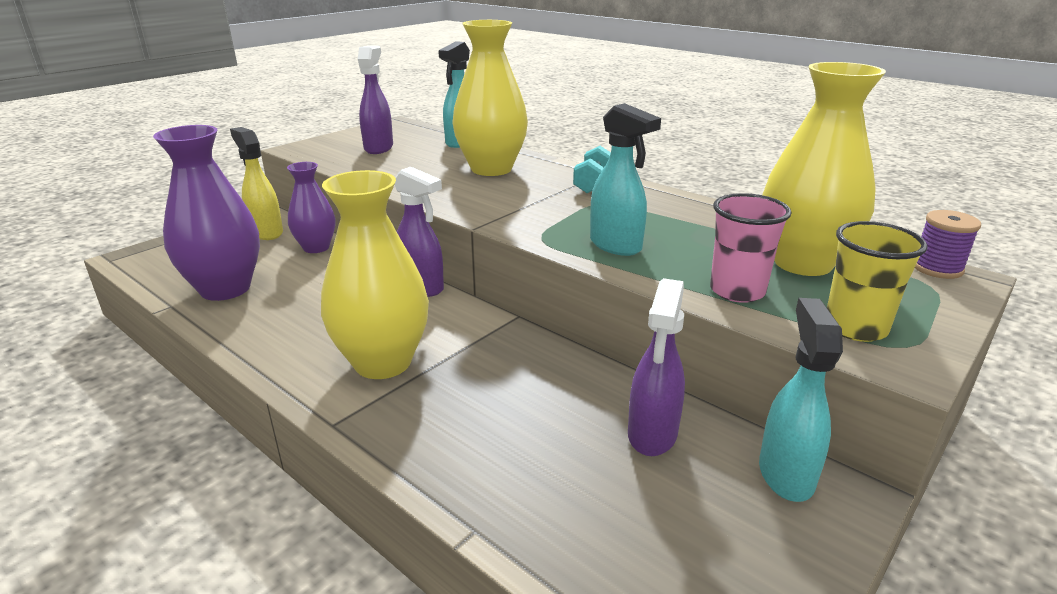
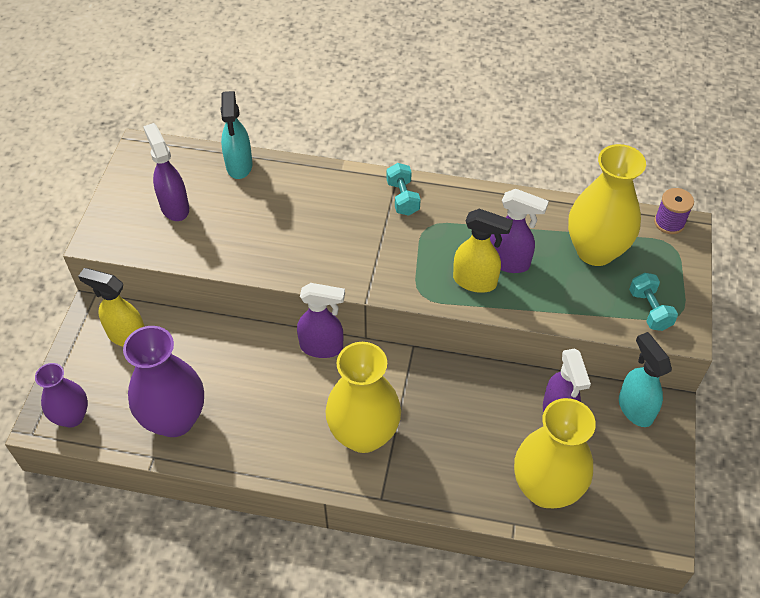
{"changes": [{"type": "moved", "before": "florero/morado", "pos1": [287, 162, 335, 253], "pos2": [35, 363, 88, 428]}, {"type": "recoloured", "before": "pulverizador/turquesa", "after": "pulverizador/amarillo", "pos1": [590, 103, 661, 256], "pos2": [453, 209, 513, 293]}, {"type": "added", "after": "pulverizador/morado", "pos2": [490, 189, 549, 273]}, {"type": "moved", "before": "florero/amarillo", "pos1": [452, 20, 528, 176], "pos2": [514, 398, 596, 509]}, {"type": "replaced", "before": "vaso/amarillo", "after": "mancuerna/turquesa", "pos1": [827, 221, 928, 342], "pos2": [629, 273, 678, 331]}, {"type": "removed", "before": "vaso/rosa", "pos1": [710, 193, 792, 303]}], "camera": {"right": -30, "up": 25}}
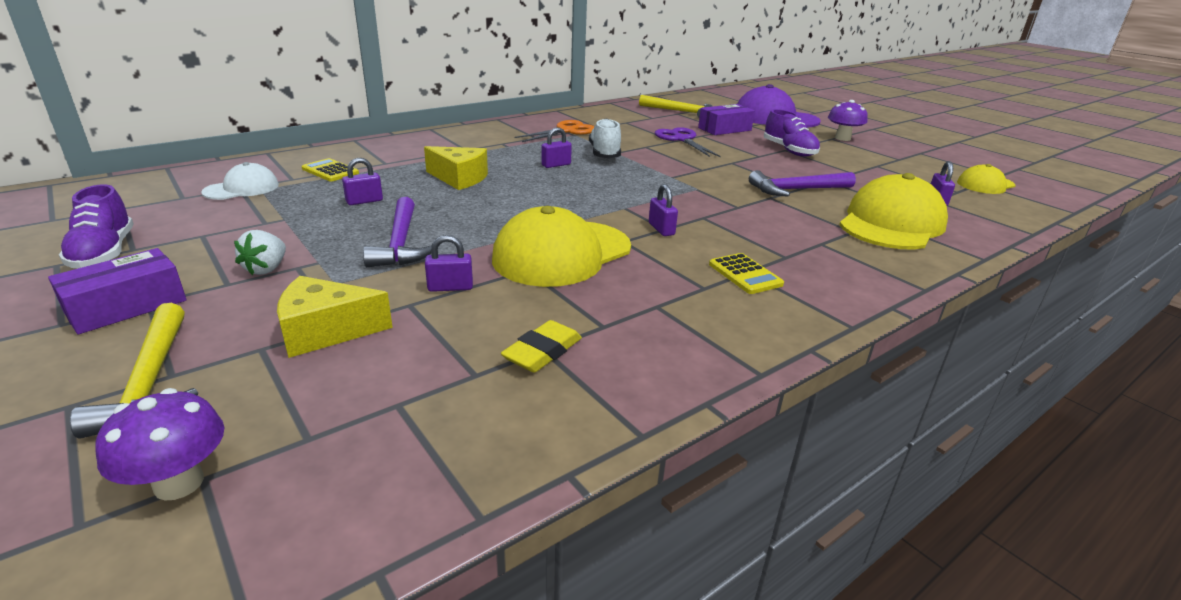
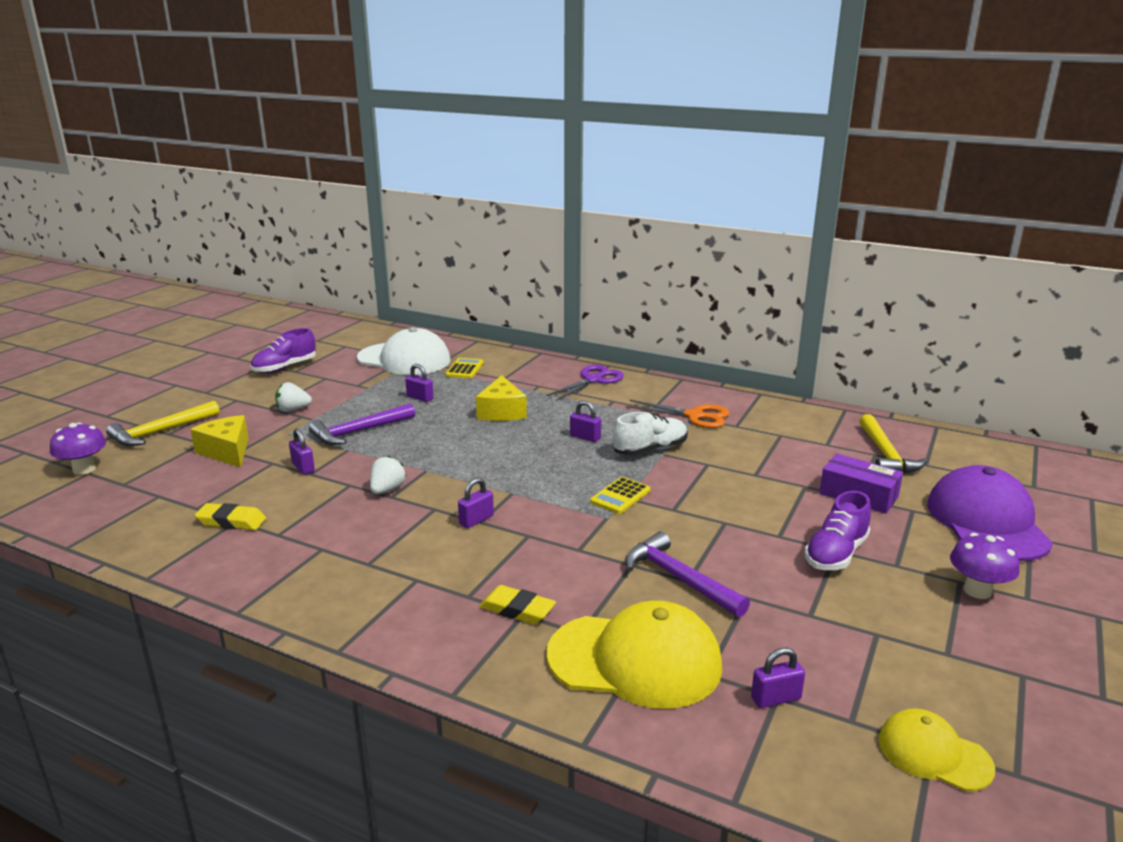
{"changes": [{"type": "resized", "before": "gorra/blanco", "pos1": [201, 162, 279, 200], "pos2": [357, 327, 451, 375], "scale": 1.83}, {"type": "replaced", "before": "gorra/amarillo", "after": "fresa/blanco", "pos1": [492, 206, 631, 287], "pos2": [370, 455, 407, 494]}, {"type": "added", "after": "goma de borrar/amarillo", "pos2": [479, 585, 556, 624]}, {"type": "moved", "before": "tijeras/morado", "pos1": [655, 127, 721, 157], "pos2": [546, 365, 624, 401]}, {"type": "moved", "before": "calculadora/amarillo", "pos1": [709, 253, 784, 294], "pos2": [590, 477, 650, 514]}, {"type": "removed", "before": "caja/morado", "pos1": [48, 248, 186, 334]}], "camera": {"right": 65, "up": -5}}
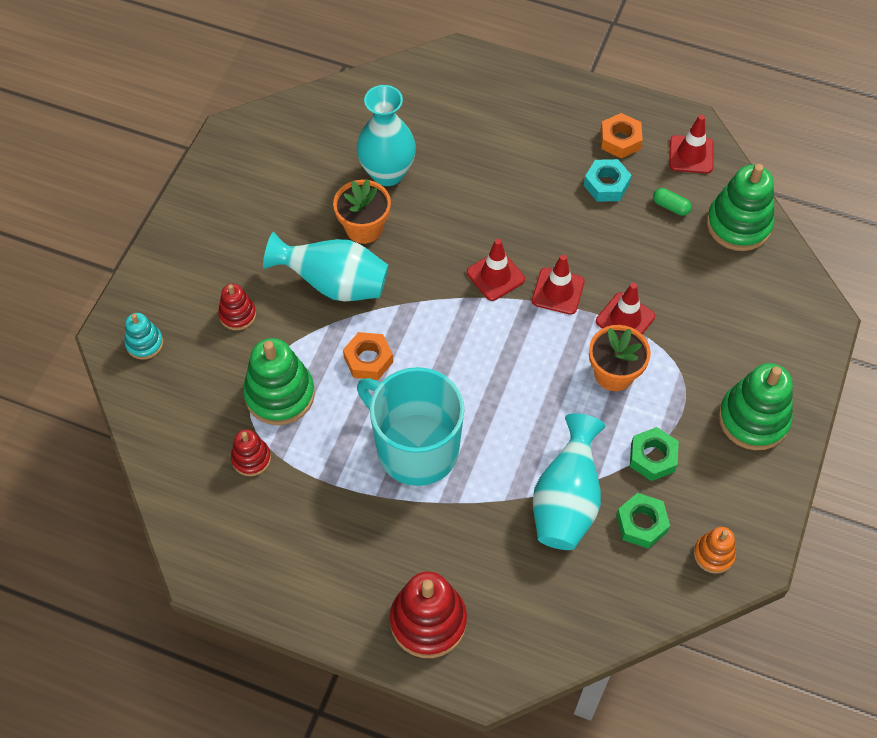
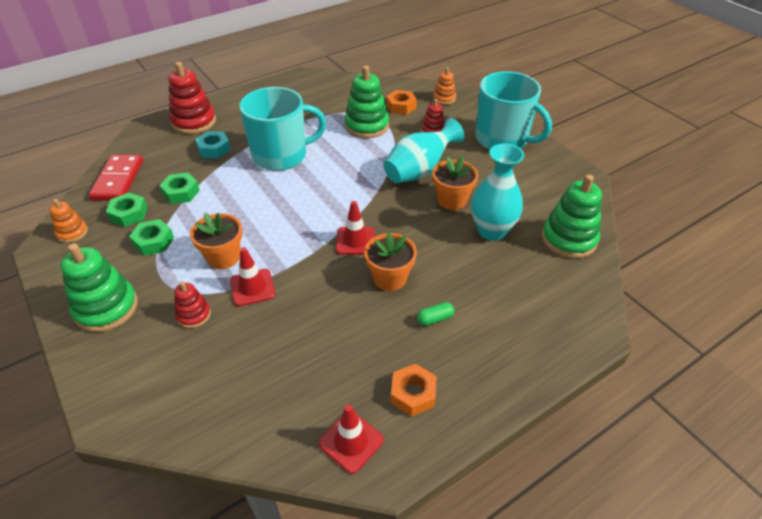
{"changes": [{"type": "added", "after": "ficha de dominó/rojo", "pos2": [89, 155, 143, 201]}, {"type": "replaced", "before": "florero/turquesa", "after": "tuerca/verde", "pos1": [533, 413, 605, 550], "pos2": [159, 172, 200, 204]}, {"type": "moved", "before": "juguete apilable/rojo", "pos1": [231, 429, 271, 476], "pos2": [174, 281, 211, 328]}, {"type": "moved", "before": "tuerca/turquesa", "pos1": [584, 159, 631, 202], "pos2": [195, 131, 231, 158]}, {"type": "added", "after": "maceta/naranja", "pos2": [364, 233, 417, 291]}, {"type": "moved", "before": "tuerca/naranja", "pos1": [343, 332, 393, 380], "pos2": [386, 90, 417, 115]}, {"type": "moved", "before": "cápsula/verde", "pos1": [653, 188, 692, 216], "pos2": [417, 302, 454, 326]}, {"type": "recoloured", "before": "juguete apilable/turquesa", "after": "juguete apilable/naranja", "pos1": [124, 313, 163, 360], "pos2": [433, 68, 456, 105]}, {"type": "added", "after": "taza/turquesa", "pos2": [475, 71, 552, 150]}, {"type": "moved", "before": "juguete apilable/verde", "pos1": [707, 164, 775, 251], "pos2": [542, 175, 602, 259]}, {"type": "removed", "before": "cono de tráfico/rojo", "pos1": [532, 255, 585, 315]}], "camera": {"right": 125, "up": -15}}
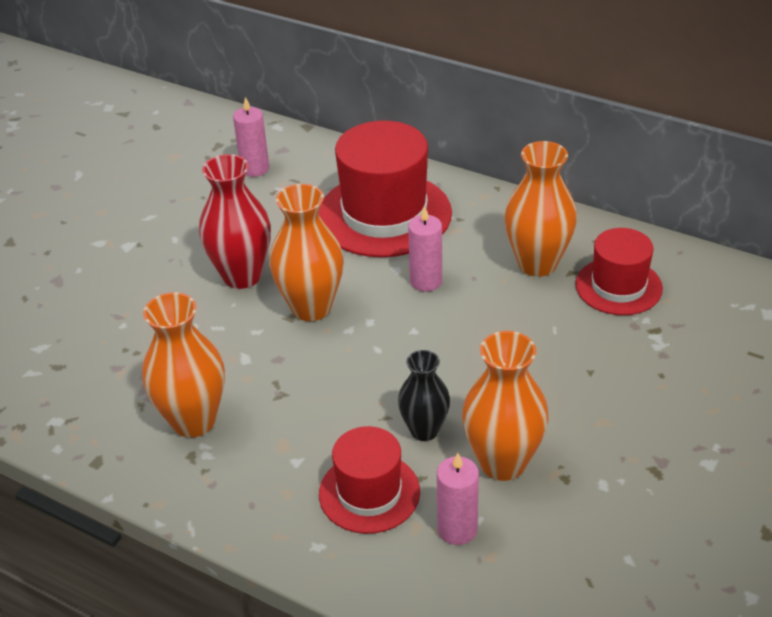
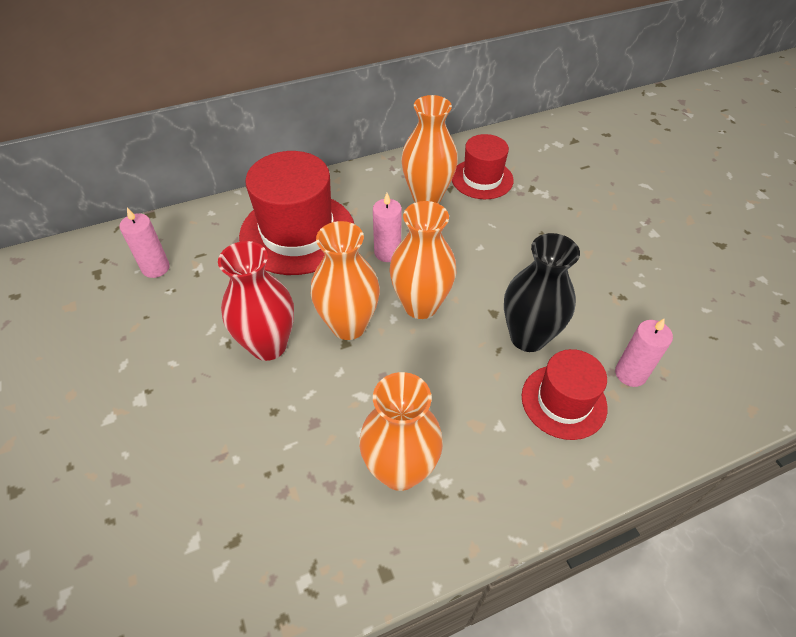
{"changes": [{"type": "moved", "before": "florero/naranja", "pos1": [462, 331, 548, 481], "pos2": [389, 201, 456, 319]}, {"type": "resized", "before": "florero/negro", "pos1": [398, 350, 450, 441], "pos2": [504, 233, 580, 352], "scale": 1.58}], "camera": {"right": -55, "up": 10}}
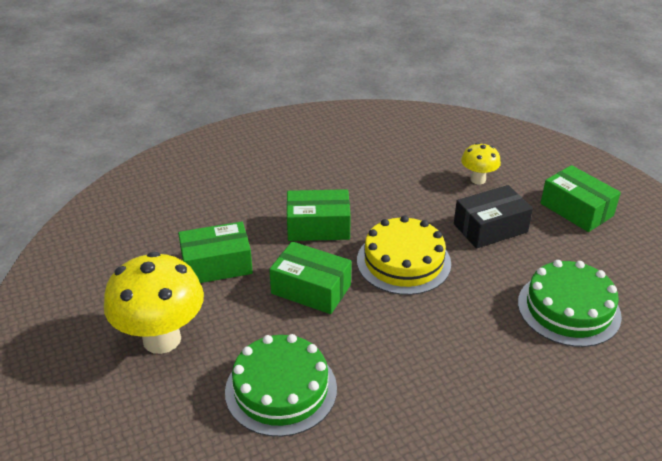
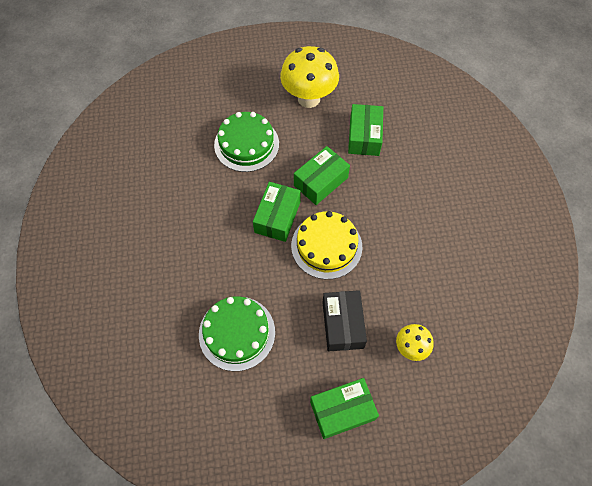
{"changes": [{"type": "moved", "before": "caja/verde", "pos1": [287, 189, 351, 241], "pos2": [253, 182, 301, 242]}], "camera": {"right": 110, "up": 25}}
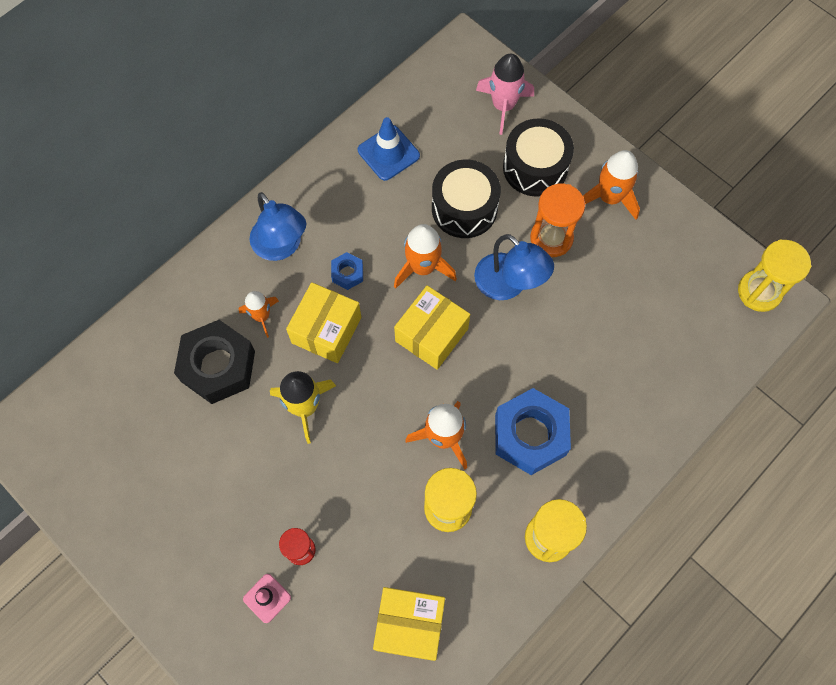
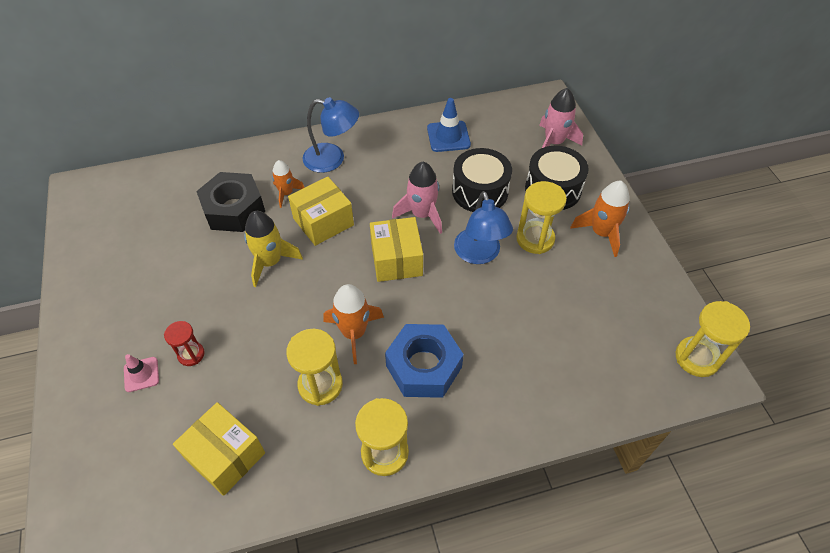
{"changes": [{"type": "turned", "before": "lámpara/azul", "pos1": [250, 192, 306, 261], "pos2": [302, 97, 359, 173], "turn": -75}, {"type": "turned", "before": "caja/amarillo", "pos1": [394, 285, 470, 370], "pos2": [370, 217, 423, 282], "turn": -75}, {"type": "recoloured", "before": "cohete/naranja", "after": "cohete/rosa", "pos1": [394, 224, 457, 289], "pos2": [392, 162, 442, 234]}, {"type": "recoloured", "before": "reloj de arena/naranja", "after": "reloj de arena/amarillo", "pos1": [530, 184, 585, 257], "pos2": [516, 181, 567, 254]}, {"type": "removed", "before": "tuerca/azul", "pos1": [331, 252, 363, 290]}], "camera": {"right": 30, "up": -15}}
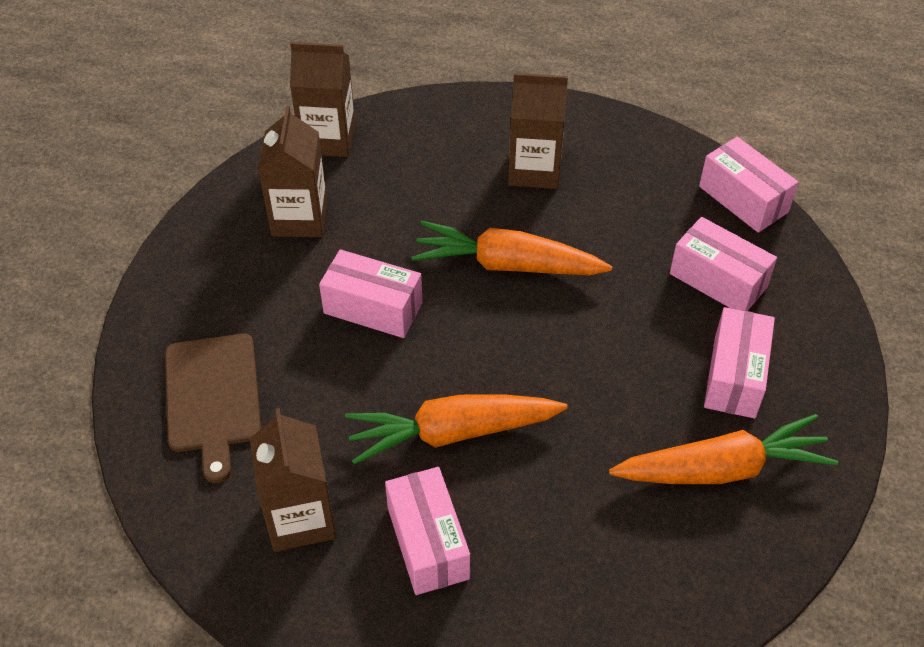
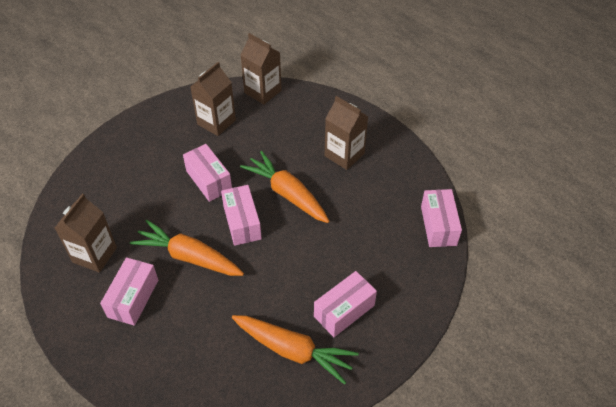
{"changes": [{"type": "moved", "before": "caja/rosa", "pos1": [670, 217, 777, 311], "pos2": [221, 185, 262, 246]}, {"type": "removed", "before": "tabla de cortar/marrón", "pos1": [165, 333, 261, 483]}], "camera": {"right": 35, "up": 0}}
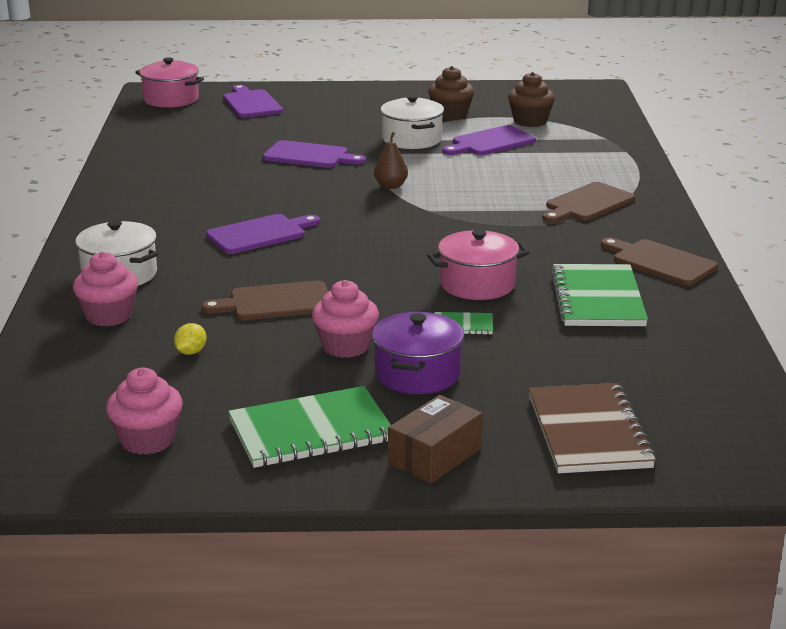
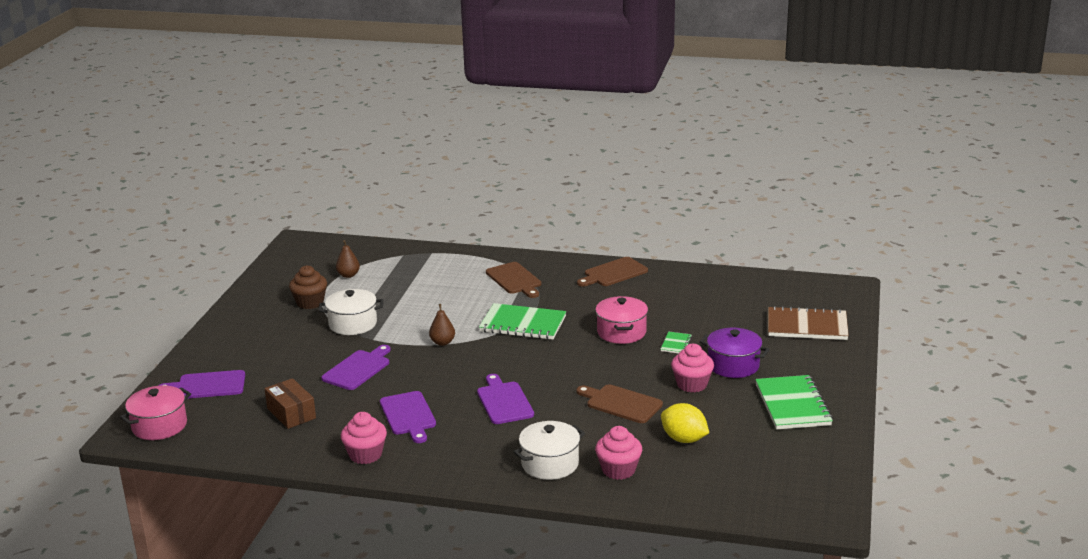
{"changes": [{"type": "moved", "before": "caja/marrón", "pos1": [388, 395, 483, 484], "pos2": [265, 378, 316, 429]}, {"type": "replaced", "before": "magdalena/marrón", "after": "pera/marrón", "pos1": [508, 72, 555, 127], "pos2": [336, 240, 360, 278]}, {"type": "moved", "before": "magdalena/rosa", "pos1": [106, 368, 183, 455], "pos2": [341, 412, 387, 464]}, {"type": "moved", "before": "tabla de cortar/morado", "pos1": [443, 125, 536, 155], "pos2": [380, 391, 436, 443]}, {"type": "moved", "before": "cuaderno/verde", "pos1": [551, 264, 648, 326], "pos2": [479, 303, 566, 340]}, {"type": "turned", "before": "tabla de cortar/marrón", "pos1": [201, 280, 328, 320], "pos2": [576, 384, 663, 423], "turn": 120}, {"type": "resized", "before": "limón/amarillo", "pos1": [174, 323, 207, 355], "pos2": [661, 403, 709, 443], "scale": 1.88}], "camera": {"right": -75, "up": 0}}
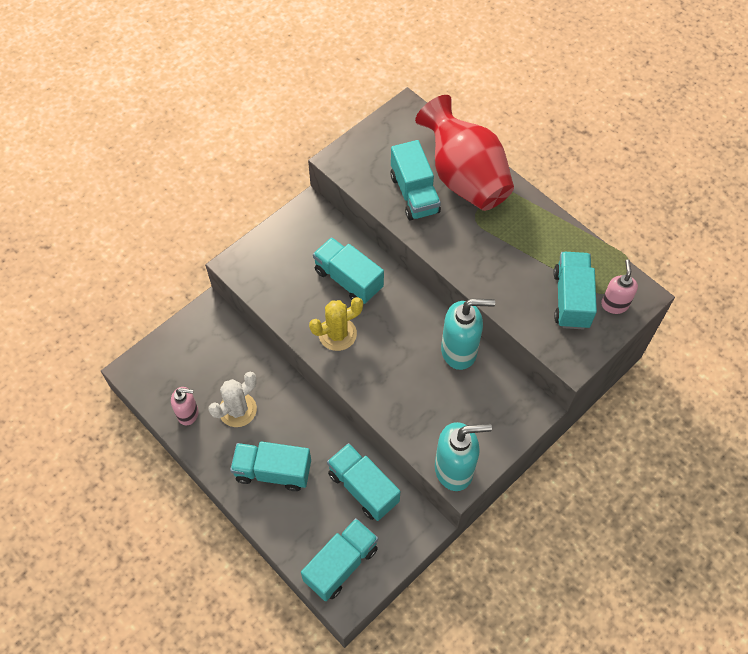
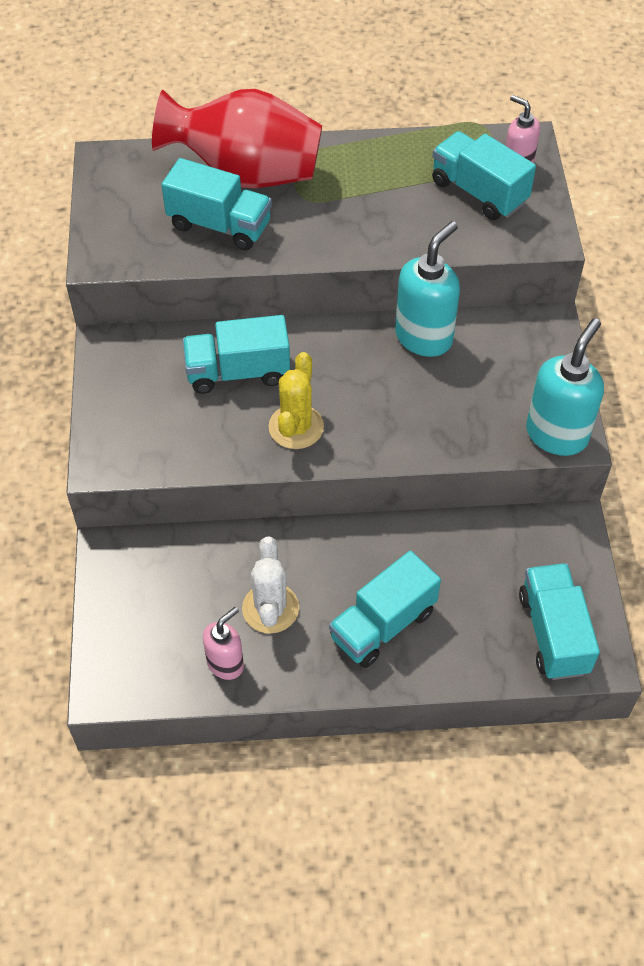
{"changes": [{"type": "removed", "before": "camión/turquesa", "pos1": [327, 443, 400, 521]}], "camera": {"right": -50, "up": -5}}
